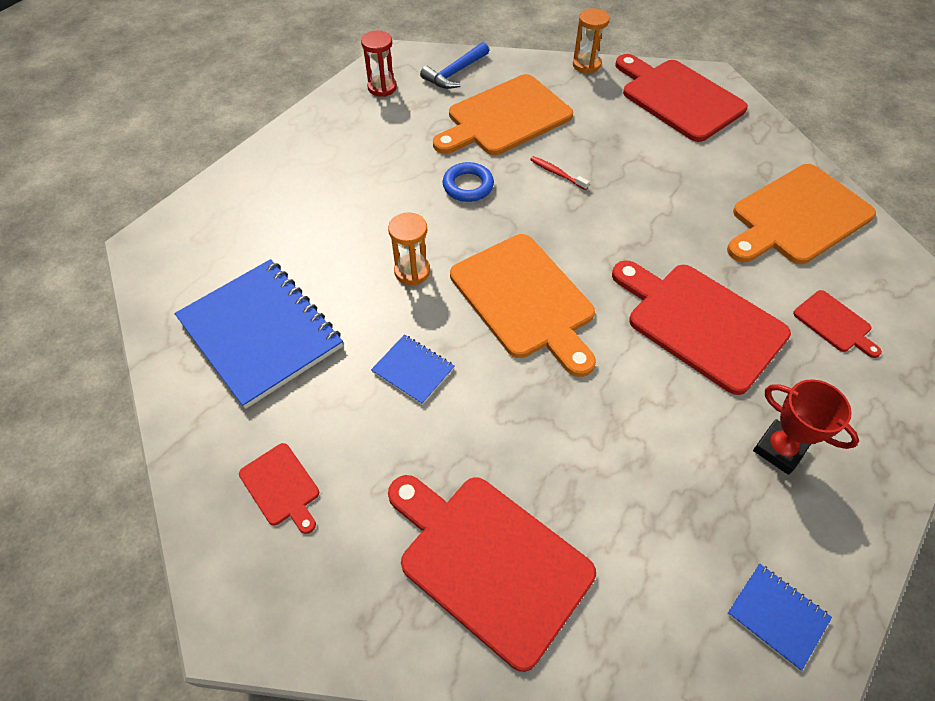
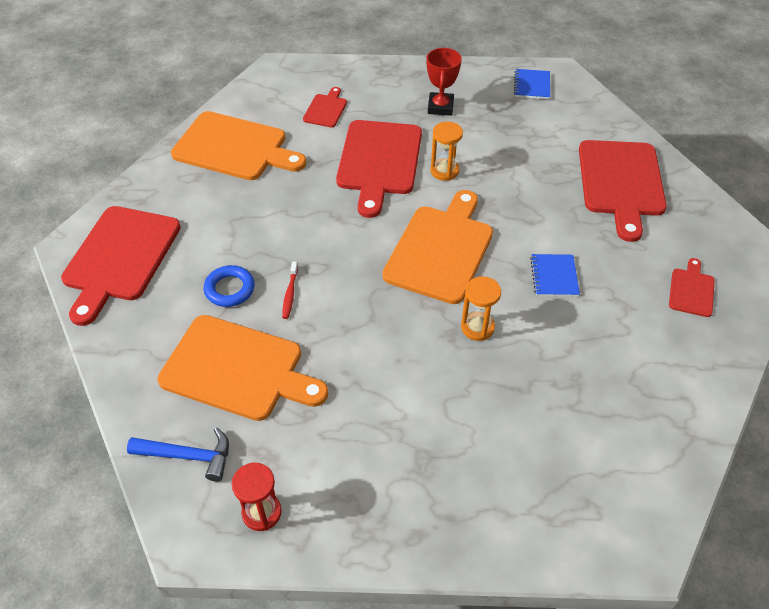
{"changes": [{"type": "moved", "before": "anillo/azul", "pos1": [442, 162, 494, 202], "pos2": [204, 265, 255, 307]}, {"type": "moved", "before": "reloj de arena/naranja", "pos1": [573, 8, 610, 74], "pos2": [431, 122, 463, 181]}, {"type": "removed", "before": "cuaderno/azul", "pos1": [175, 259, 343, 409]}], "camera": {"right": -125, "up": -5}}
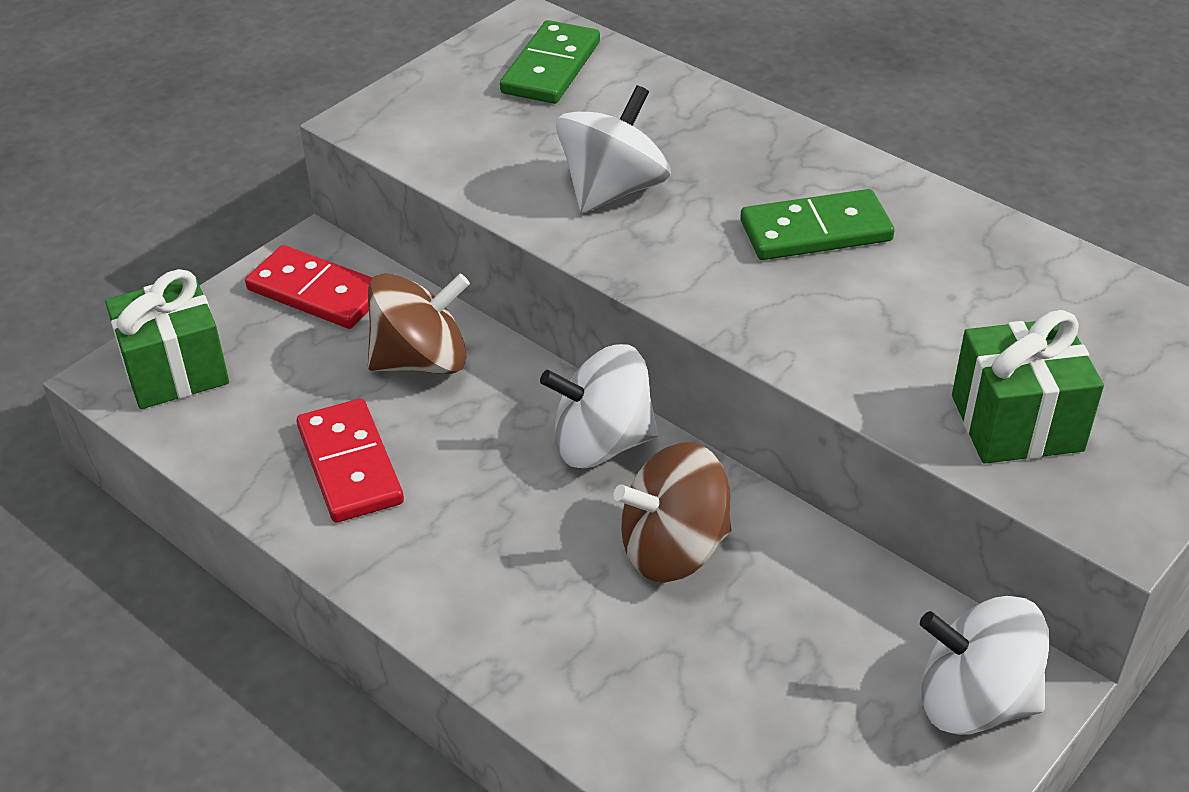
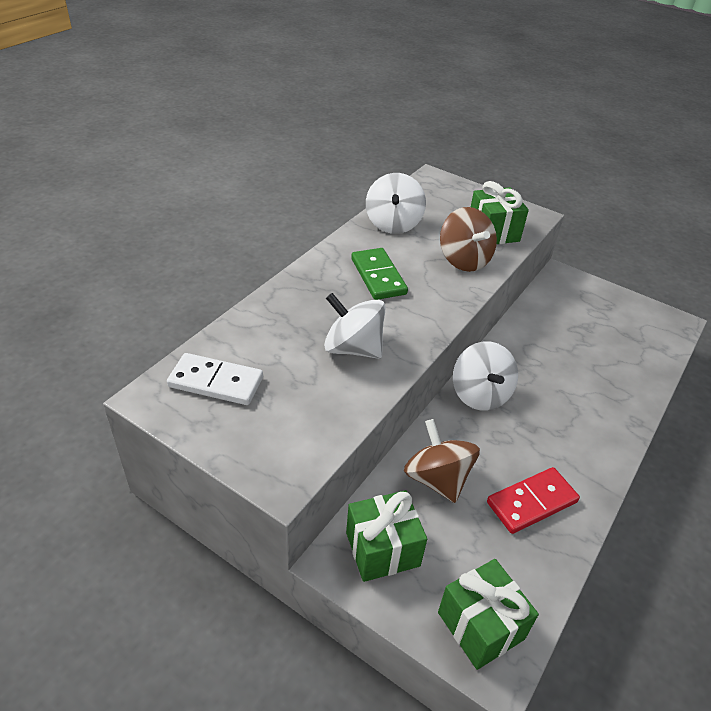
{"changes": [{"type": "recoloured", "before": "ficha de dominó/verde", "after": "ficha de dominó/blanco", "pos1": [500, 20, 600, 104], "pos2": [167, 353, 263, 405]}, {"type": "replaced", "before": "ficha de dominó/rojo", "after": "regalo/verde", "pos1": [245, 245, 372, 329], "pos2": [346, 490, 427, 582]}, {"type": "moved", "before": "peonza/blanco", "pos1": [920, 596, 1050, 735], "pos2": [366, 173, 426, 234]}, {"type": "moved", "before": "peonza/marrón", "pos1": [613, 442, 731, 583], "pos2": [440, 207, 497, 272]}], "camera": {"right": -100, "up": 0}}
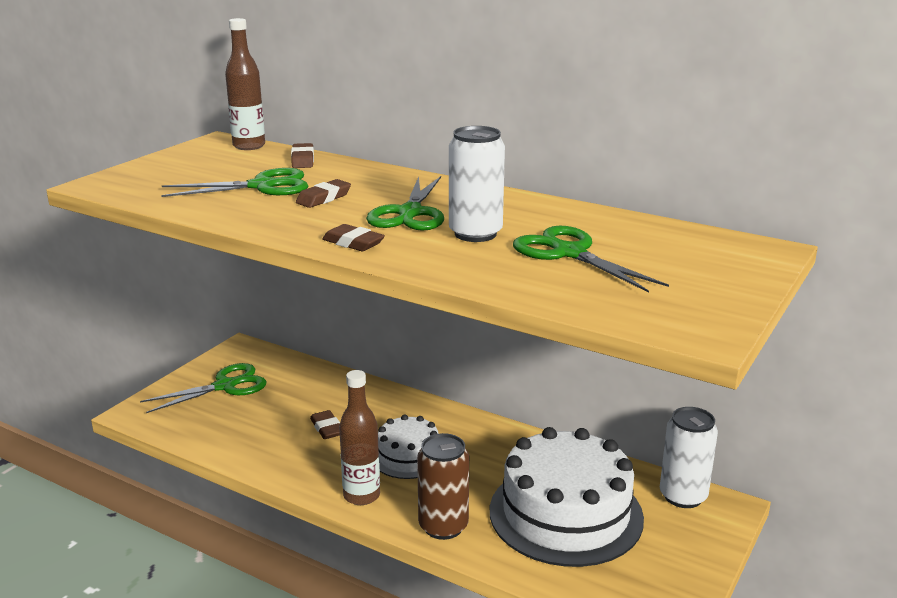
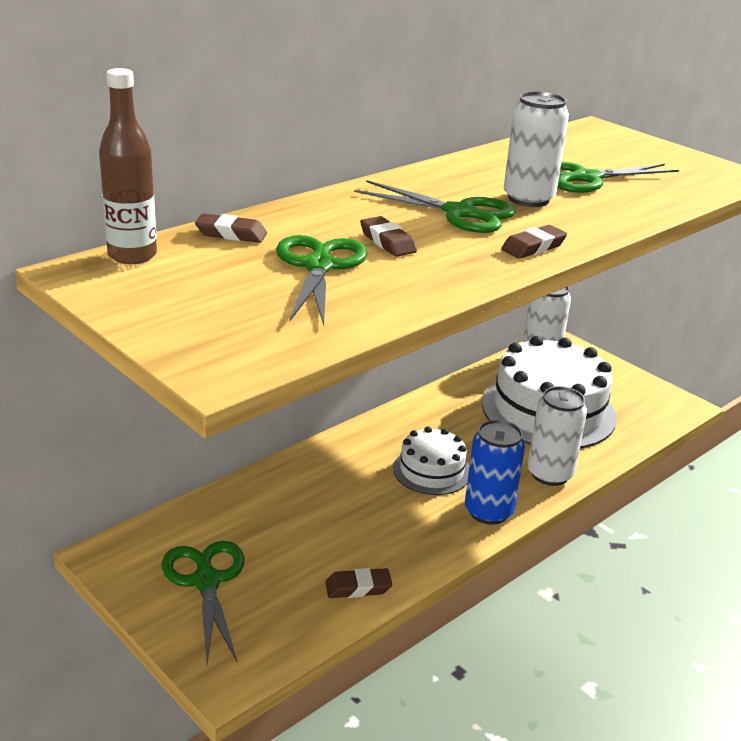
{"changes": [{"type": "moved", "before": "goma de borrar/marrón", "pos1": [310, 410, 340, 439], "pos2": [325, 568, 392, 598]}, {"type": "replaced", "before": "botella/marrón", "after": "lata/azul", "pos1": [339, 370, 380, 505], "pos2": [465, 420, 525, 525]}, {"type": "recoloured", "before": "lata/marrón", "after": "lata/blanco", "pos1": [417, 433, 469, 540], "pos2": [528, 386, 587, 486]}], "camera": {"right": -75, "up": 5}}
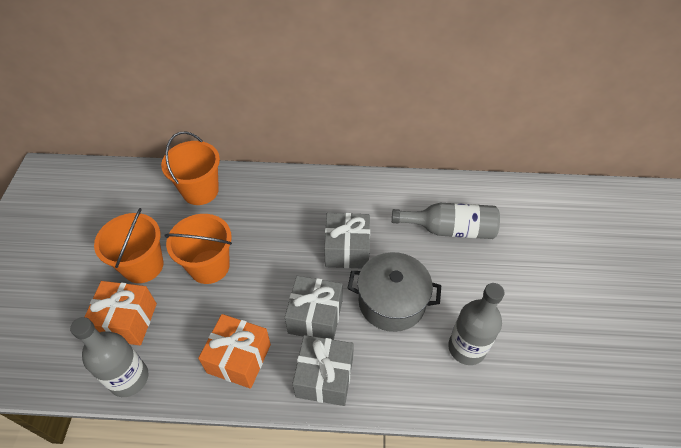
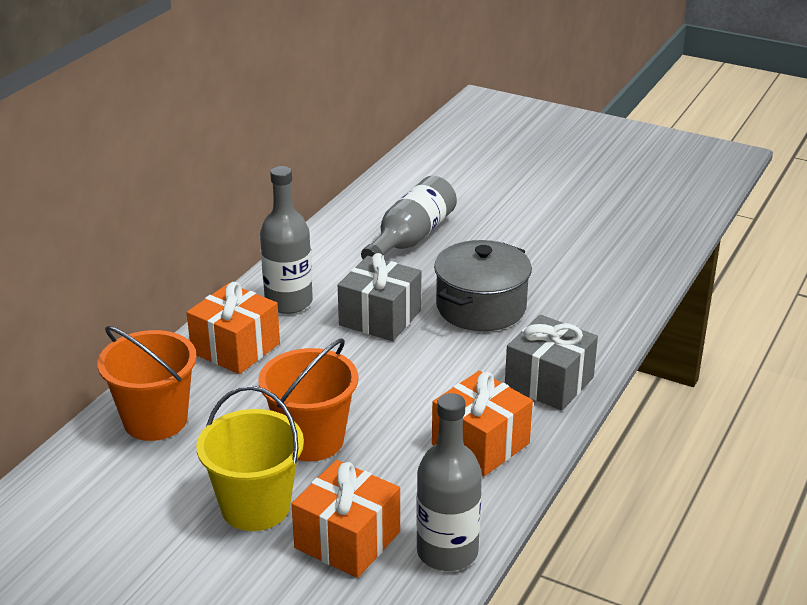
{"changes": [{"type": "added", "after": "regalo/naranja", "pos2": [187, 282, 280, 374]}, {"type": "recoloured", "before": "balde/naranja", "after": "balde/amarillo", "pos1": [94, 208, 163, 283], "pos2": [197, 386, 304, 531]}, {"type": "moved", "before": "botella/gris", "pos1": [448, 283, 505, 365], "pos2": [260, 166, 313, 314]}, {"type": "removed", "before": "regalo/gris", "pos1": [285, 276, 342, 340]}], "camera": {"right": -65, "up": -20}}
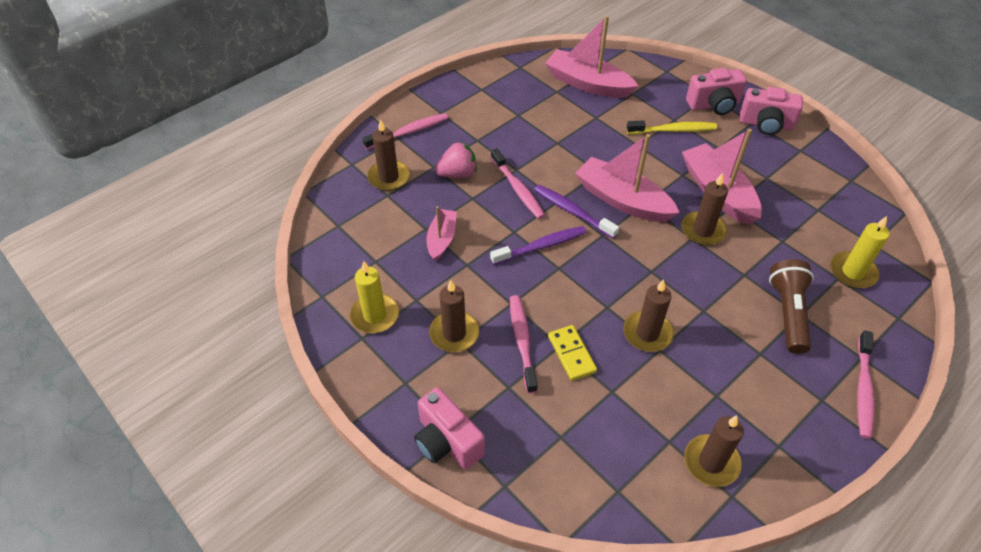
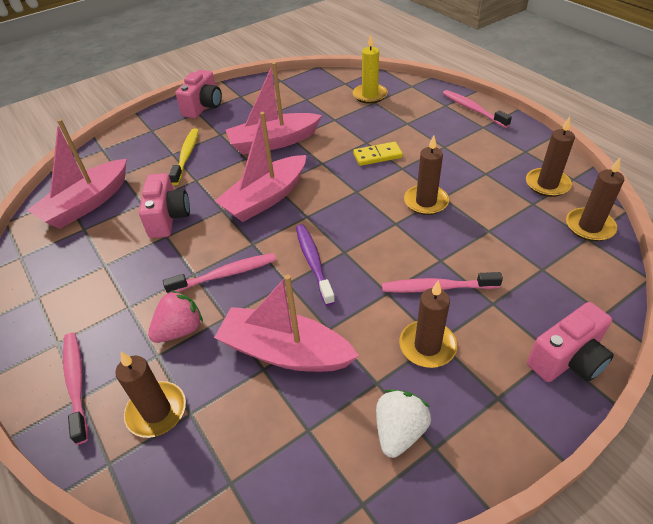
{"changes": [{"type": "moved", "before": "cámara/rosa", "pos1": [686, 68, 747, 115], "pos2": [139, 173, 190, 238]}, {"type": "turned", "before": "fresa/rosa", "pos1": [435, 141, 477, 178], "pos2": [148, 290, 203, 343], "turn": 60}, {"type": "resized", "before": "barco/rosa", "pos1": [427, 206, 457, 261], "pos2": [214, 274, 359, 372], "scale": 1.75}, {"type": "moved", "before": "ficha de dominó/amarillo", "pos1": [548, 325, 597, 381], "pos2": [353, 142, 403, 166]}, {"type": "replaced", "before": "vela/amarillo", "after": "fresa/blanco", "pos1": [350, 261, 399, 333], "pos2": [376, 389, 431, 458]}, {"type": "turned", "before": "cepillo de dientes/rosa", "pos1": [857, 330, 875, 439], "pos2": [443, 90, 512, 128], "turn": -150}, {"type": "moved", "before": "vela/marrón", "pos1": [681, 173, 728, 245], "pos2": [566, 158, 624, 241]}, {"type": "removed", "before": "cepillo de dientes/morado", "pos1": [534, 185, 619, 239]}, {"type": "removed", "before": "lámpara de mano/marrón", "pos1": [769, 259, 814, 354]}], "camera": {"right": -80, "up": -5}}
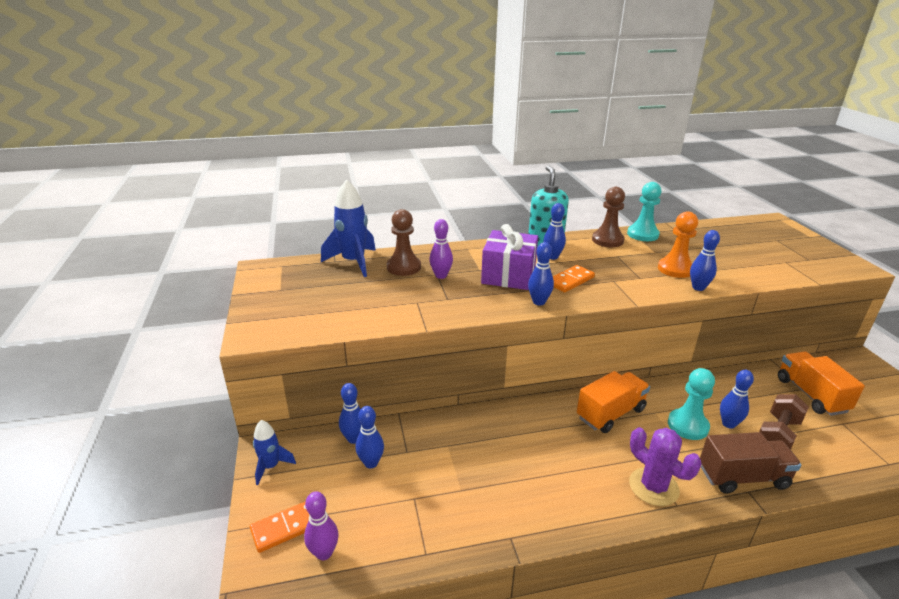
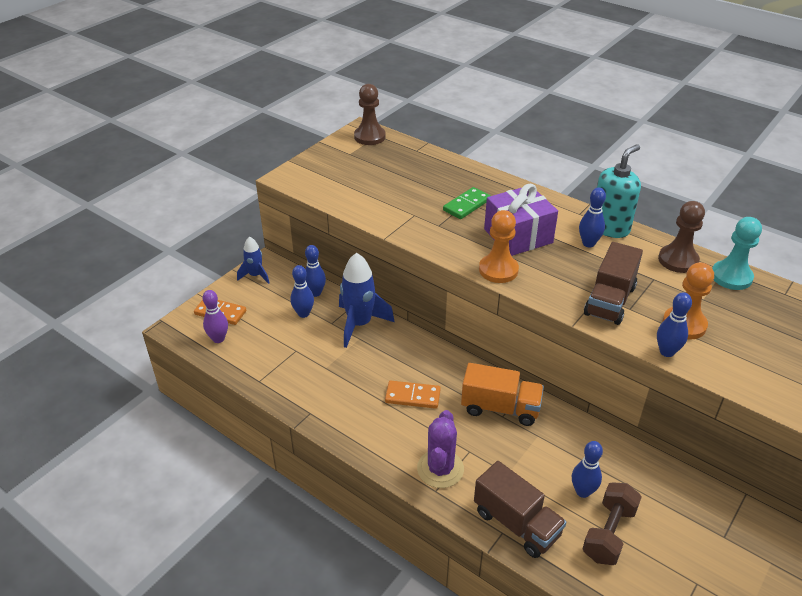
{"changes": [{"type": "moved", "before": "cohete/azul", "pos1": [321, 179, 376, 277], "pos2": [339, 253, 395, 348]}, {"type": "moved", "before": "peón/marrón", "pos1": [387, 209, 421, 276], "pos2": [354, 84, 386, 145]}, {"type": "moved", "before": "ficha de dominó/naranja", "pos1": [553, 265, 595, 293], "pos2": [385, 381, 441, 409]}, {"type": "replaced", "before": "bolo/morado", "after": "ficha de dominó/verde", "pos1": [429, 219, 453, 279], "pos2": [443, 187, 491, 219]}, {"type": "replaced", "before": "bolo/azul", "after": "peón/naranja", "pos1": [528, 242, 554, 305], "pos2": [479, 210, 519, 283]}, {"type": "turned", "before": "mancuerna/marrón", "pos1": [759, 394, 809, 450], "pos2": [582, 482, 642, 565], "turn": -60}, {"type": "added", "after": "camión/marrón", "pos2": [584, 242, 643, 325]}, {"type": "removed", "before": "peón/turquesa", "pos1": [668, 368, 715, 440]}, {"type": "removed", "before": "camión/naranja", "pos1": [778, 351, 865, 416]}], "camera": {"right": 50, "up": 10}}
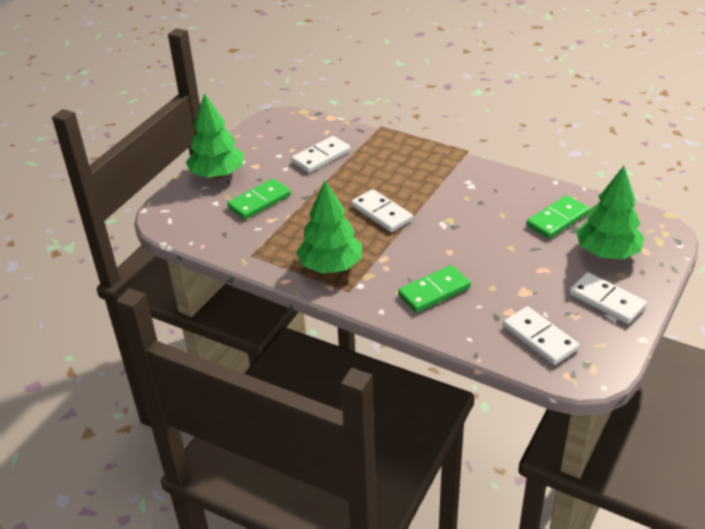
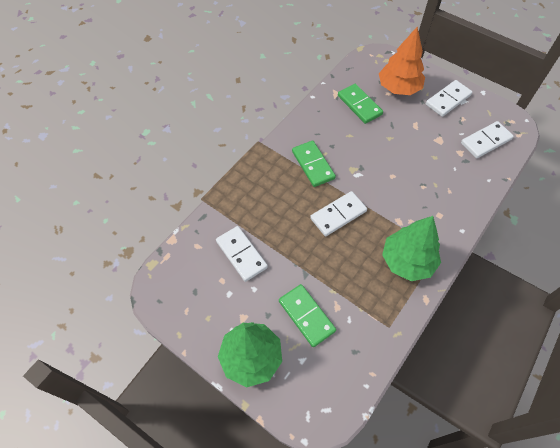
{"changes": [{"type": "moved", "before": "ficha de dominó/verde", "pos1": [398, 265, 471, 313], "pos2": [292, 141, 336, 187]}, {"type": "recoloured", "before": "árbol/verde", "after": "árbol/naranja", "pos1": [576, 166, 644, 259], "pos2": [379, 27, 425, 95]}], "camera": {"right": -85, "up": 20}}
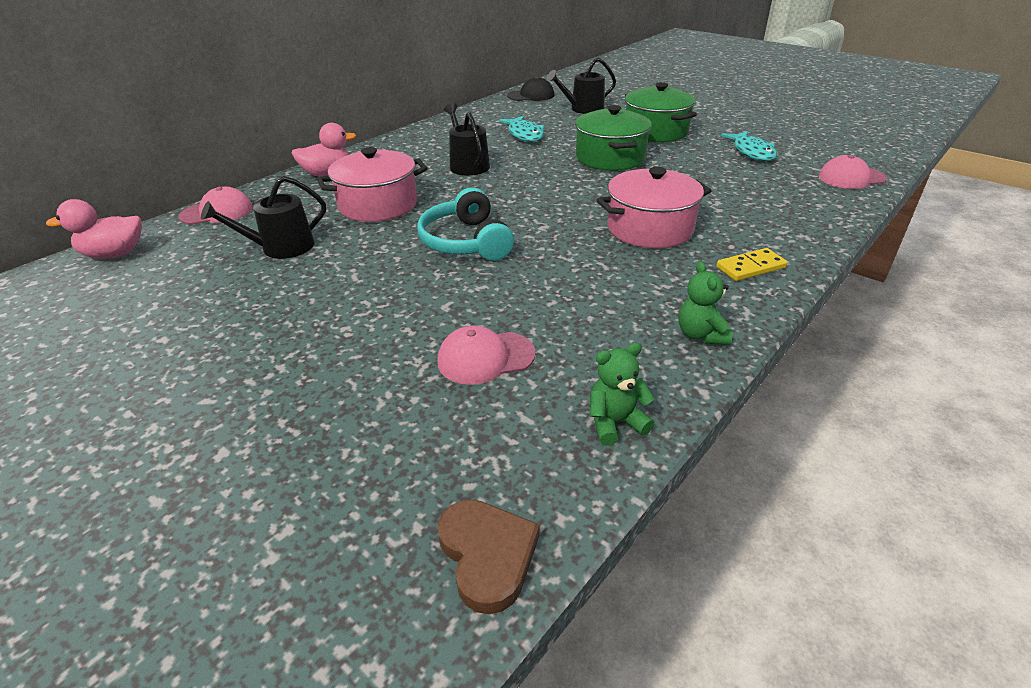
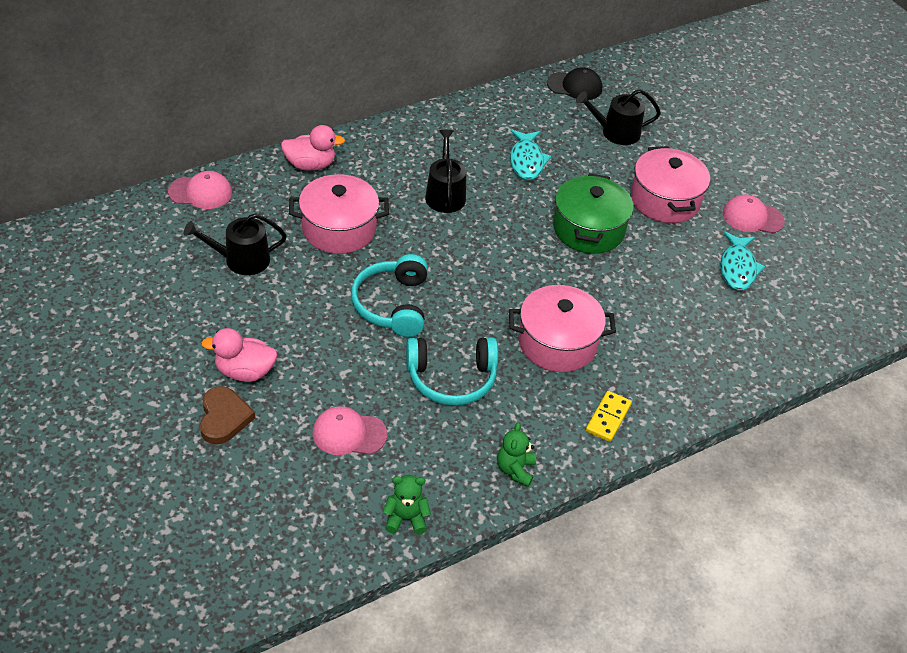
{"changes": [{"type": "moved", "before": "corazón/marrón", "pos1": [438, 500, 540, 614], "pos2": [200, 386, 255, 444]}, {"type": "moved", "before": "pato/rosa", "pos1": [46, 199, 142, 258], "pos2": [201, 328, 278, 382]}, {"type": "added", "after": "auriculares/turquesa", "pos2": [406, 337, 498, 406]}, {"type": "turned", "before": "ficha de dominó/amarillo", "pos1": [716, 248, 787, 281], "pos2": [586, 391, 632, 442], "turn": -60}, {"type": "recoloured", "before": "olla/verde", "after": "olla/rosa", "pos1": [625, 82, 697, 142], "pos2": [631, 146, 710, 223]}, {"type": "moved", "before": "gorra/rosa", "pos1": [818, 155, 887, 189], "pos2": [723, 195, 785, 233]}], "camera": {"right": 15, "up": 10}}
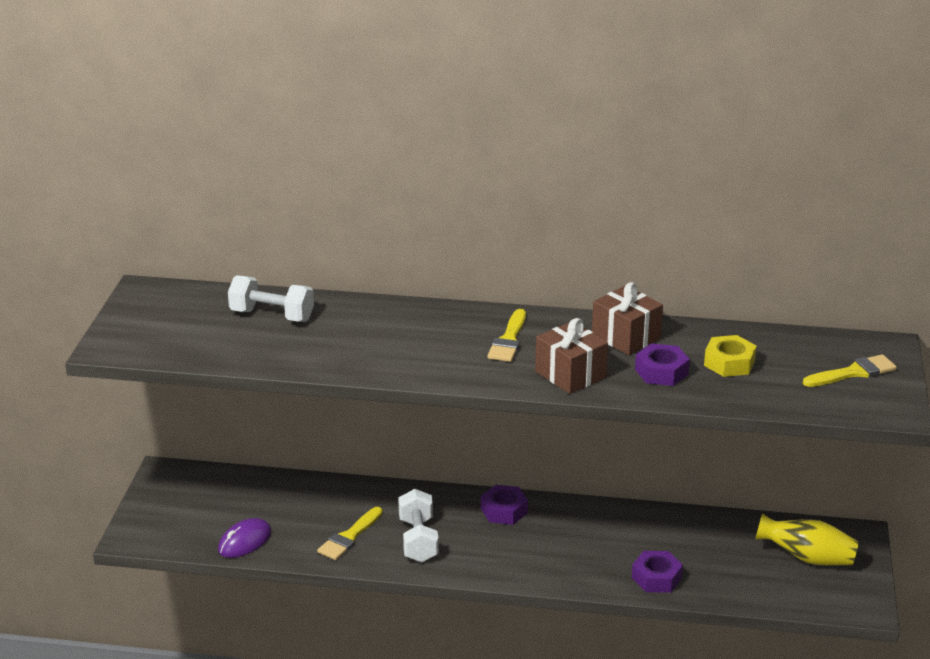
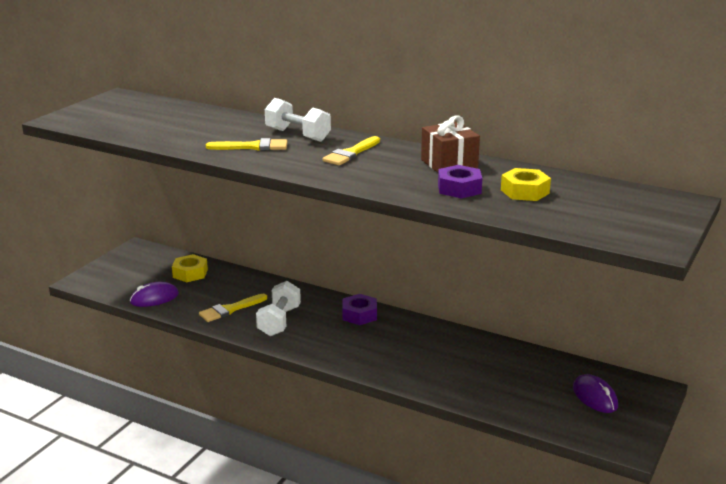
{"changes": [{"type": "added", "after": "tuerca/amarillo", "pos2": [172, 254, 208, 282]}, {"type": "moved", "before": "pincel/amarillo", "pos1": [803, 354, 897, 387], "pos2": [206, 138, 287, 151]}, {"type": "moved", "before": "mancuerna/blanco", "pos1": [228, 275, 314, 322], "pos2": [265, 98, 331, 142]}, {"type": "replaced", "before": "florero/amarillo", "after": "ratón/morado", "pos1": [755, 513, 859, 565], "pos2": [573, 374, 618, 413]}, {"type": "removed", "before": "regalo/marrón", "pos1": [535, 318, 608, 394]}, {"type": "removed", "before": "tuerca/morado", "pos1": [632, 551, 683, 593]}], "camera": {"right": 20, "up": -5}}
